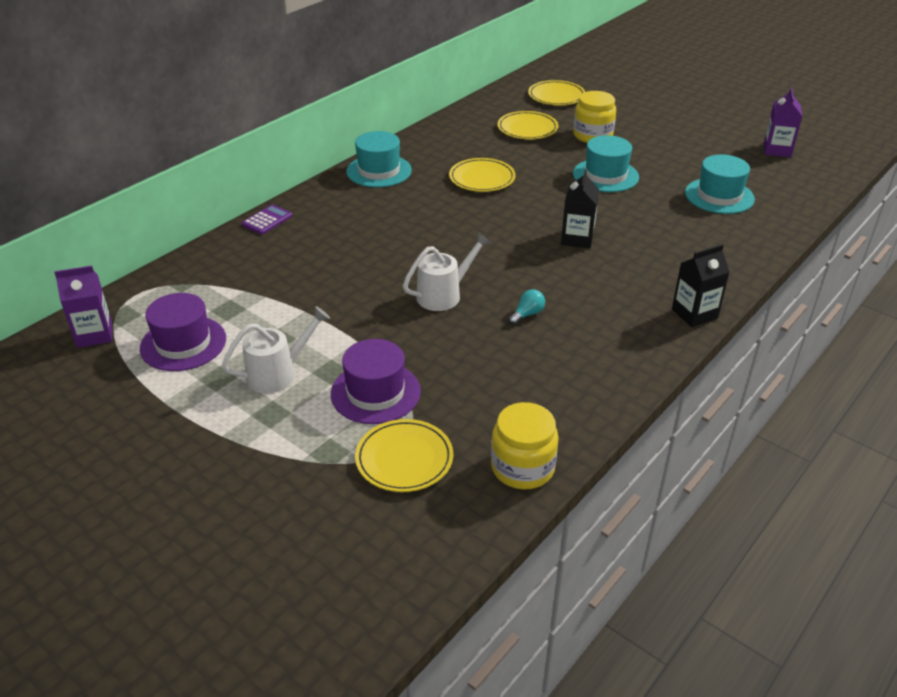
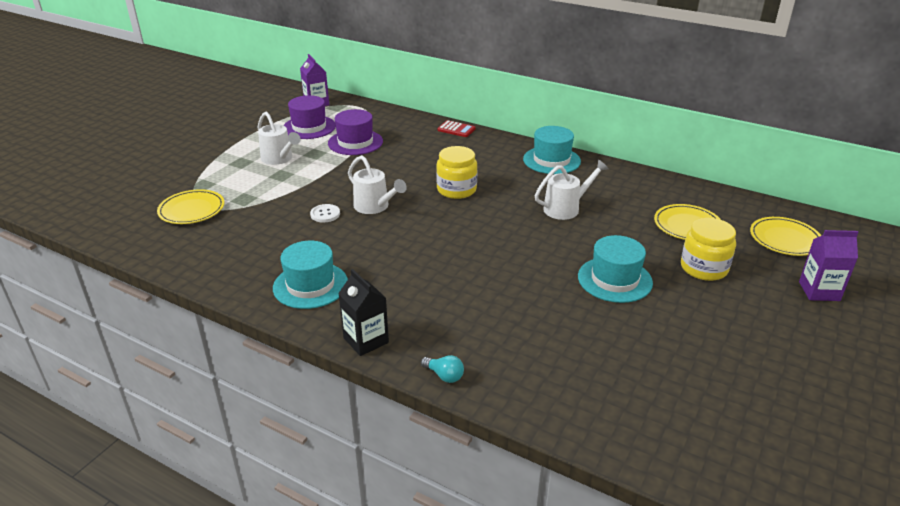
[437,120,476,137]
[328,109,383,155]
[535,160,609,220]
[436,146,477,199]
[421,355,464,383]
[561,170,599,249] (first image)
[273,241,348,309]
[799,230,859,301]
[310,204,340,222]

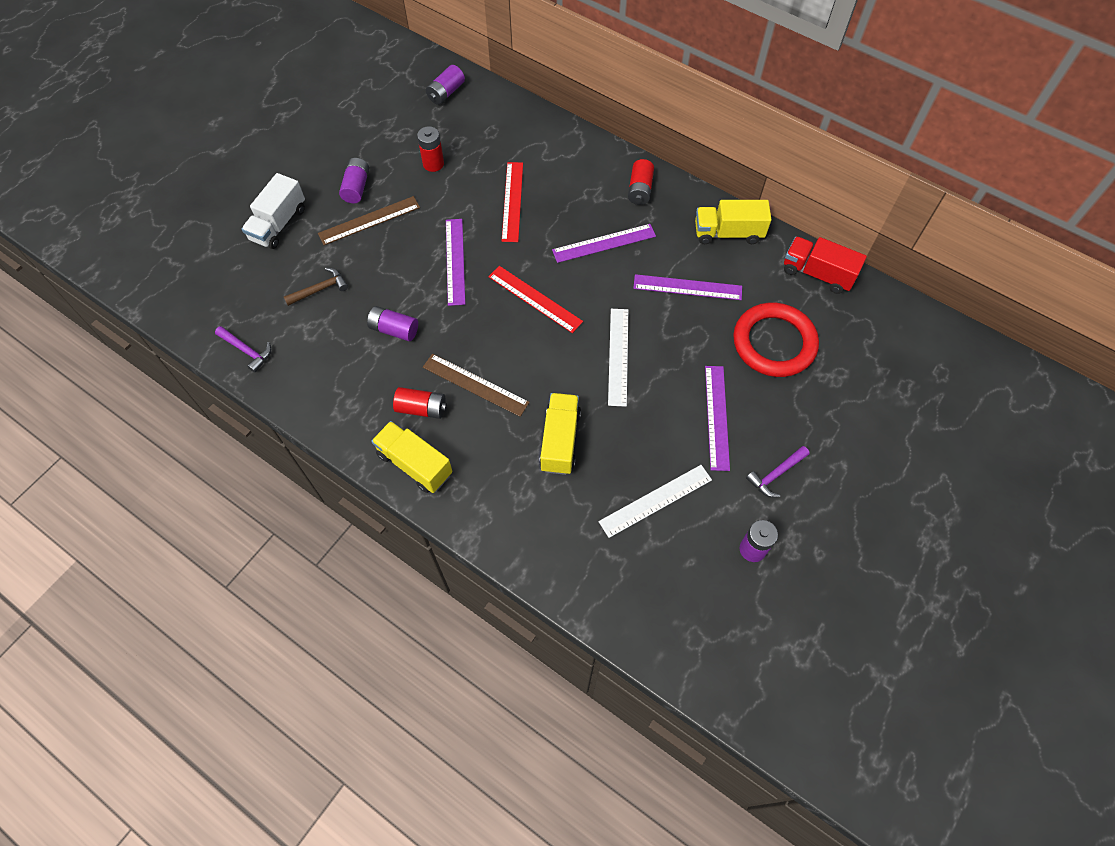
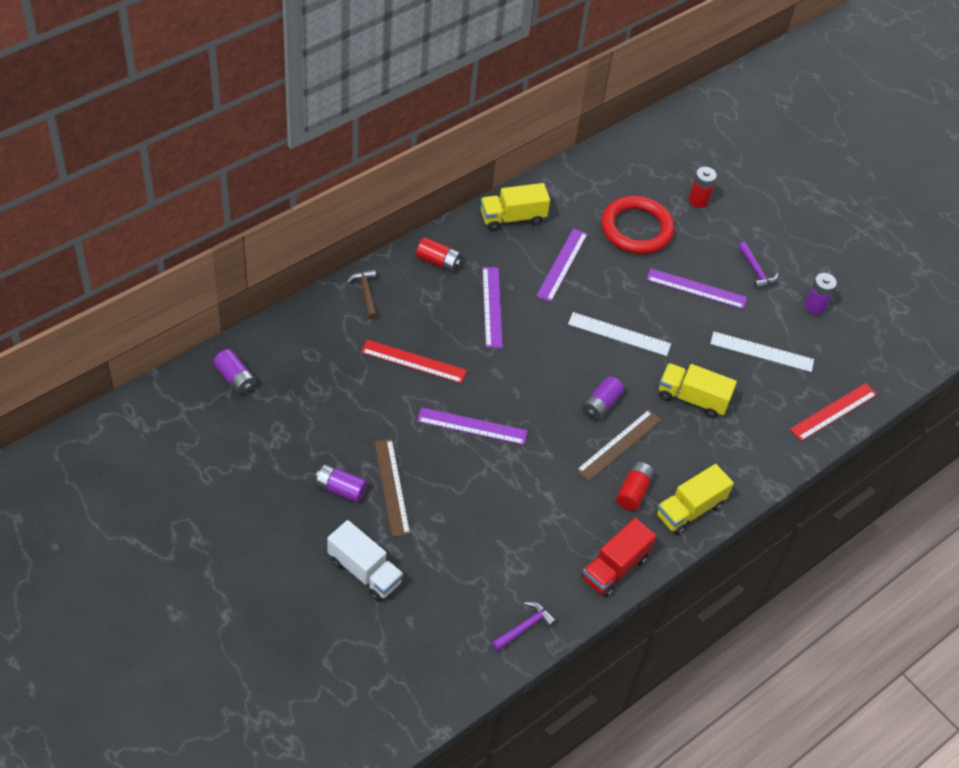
[347,269,377,319]
[582,376,624,421]
[689,167,717,208]
[790,383,877,441]
[710,332,814,372]
[481,183,550,231]
[581,518,656,597]

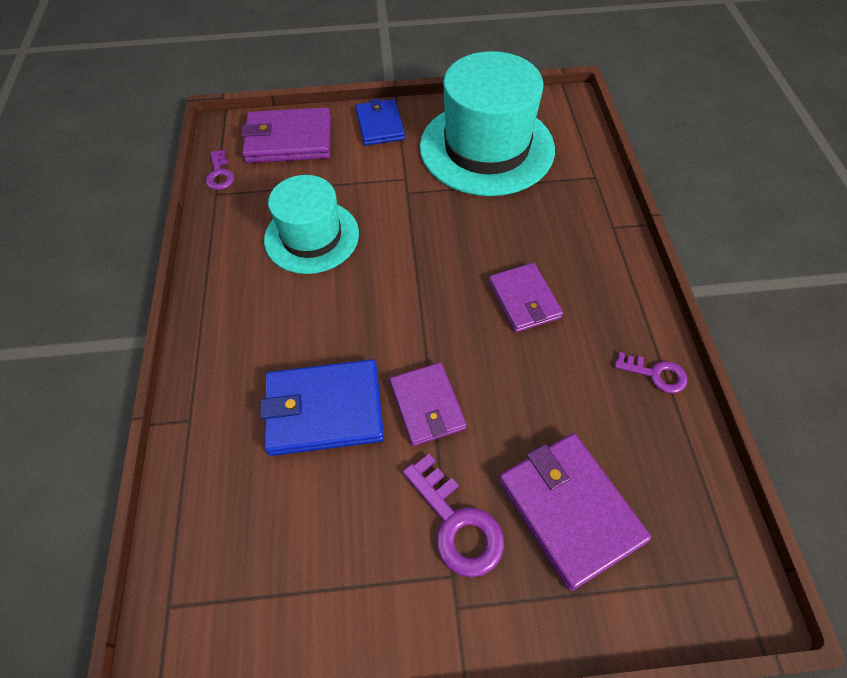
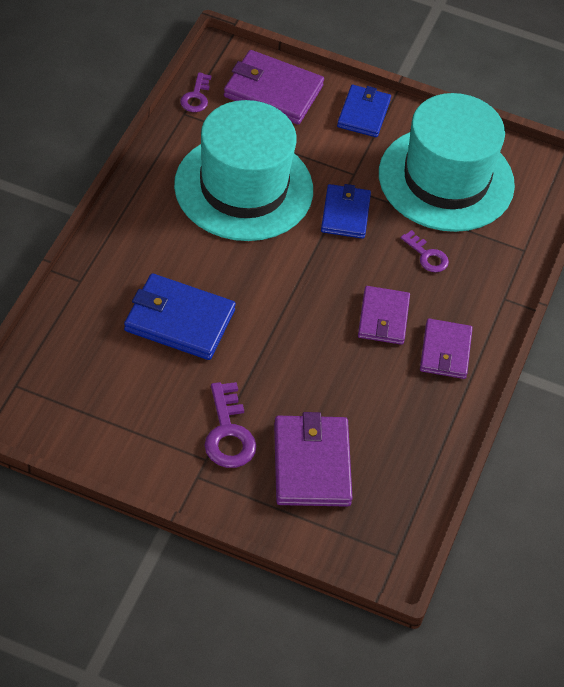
[174,100,313,241]
[420,318,473,379]
[401,230,449,272]
[321,184,371,239]

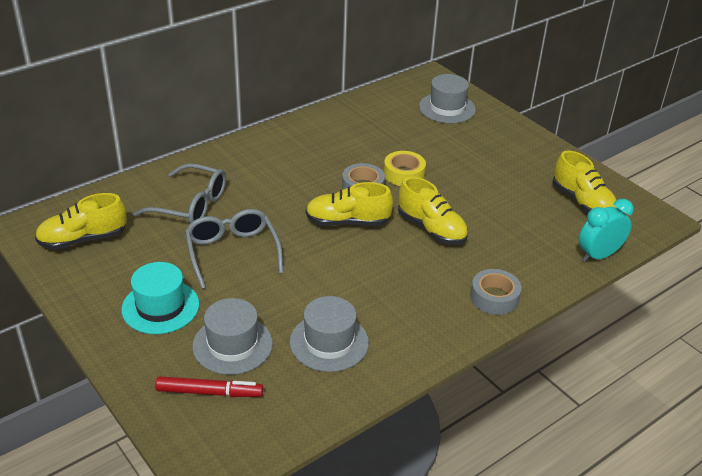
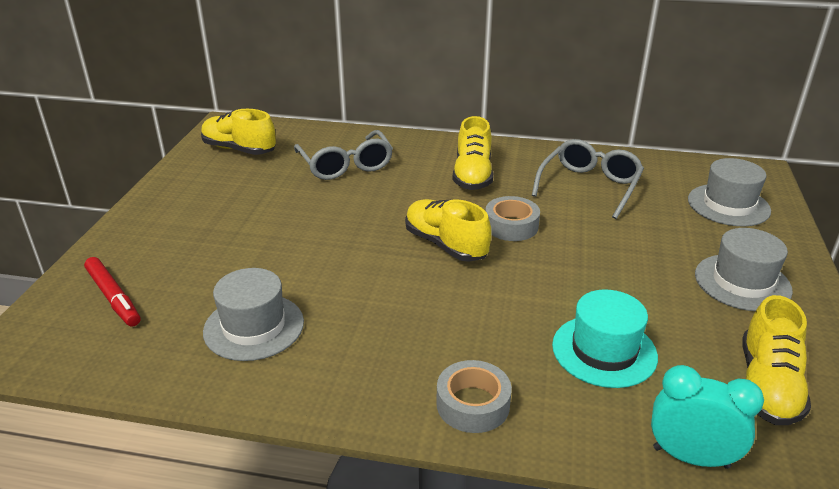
[552,290,658,388]
[532,139,644,219]
[695,228,793,311]
[384,151,426,186] (first image)
[453,116,493,190]

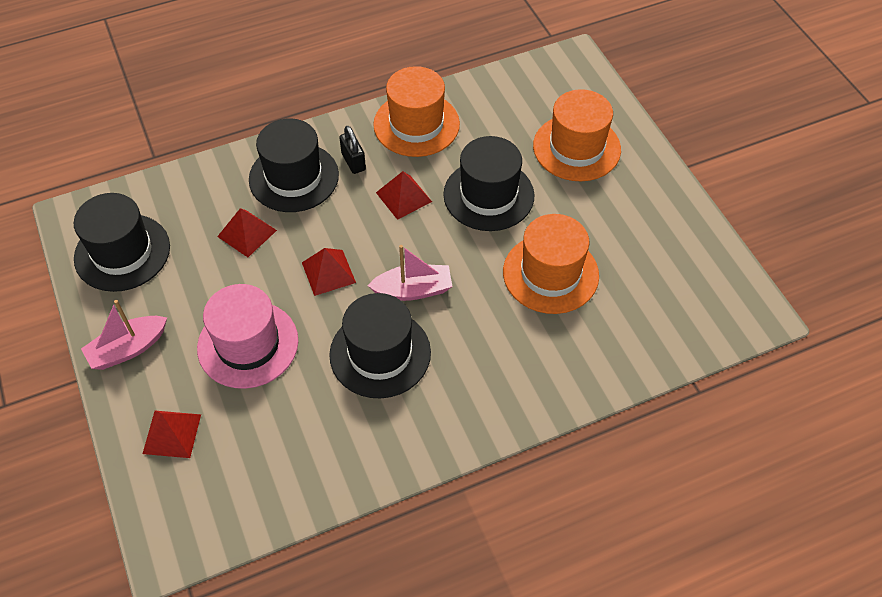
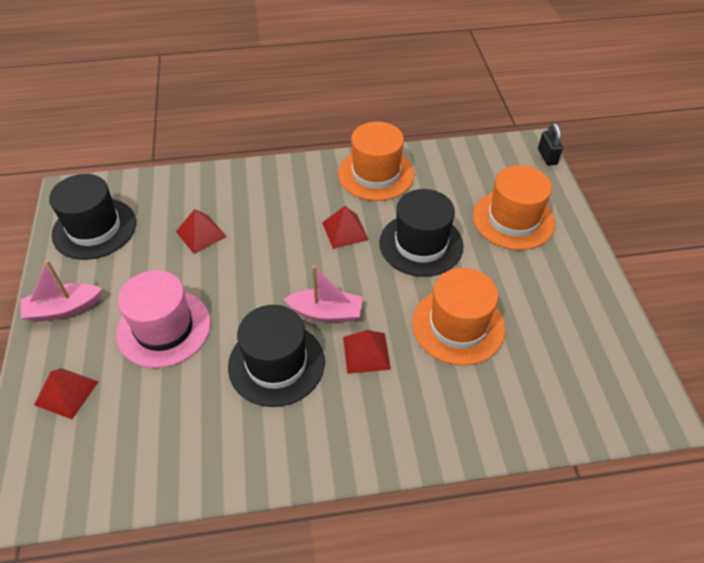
[249,119,339,212] (first image)
[343,330,391,374]
[538,123,563,166]

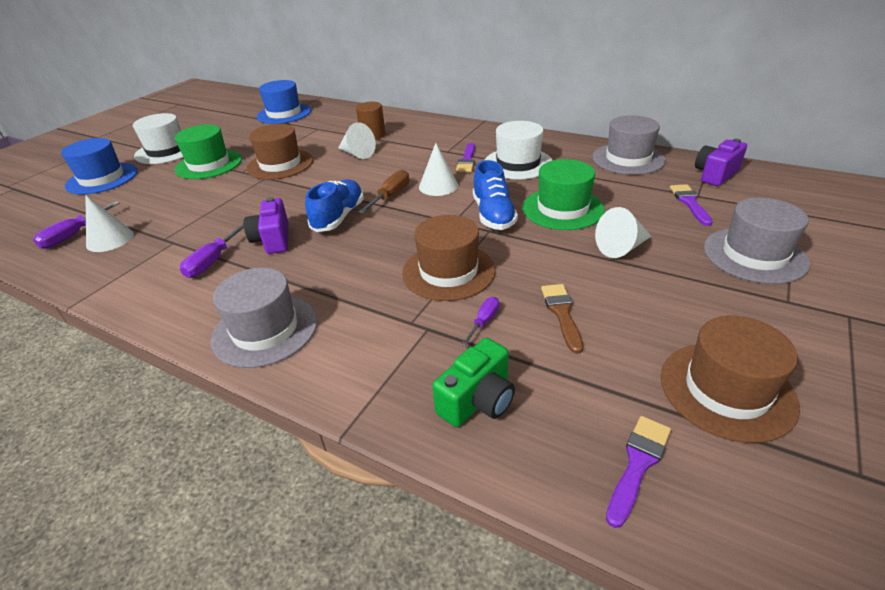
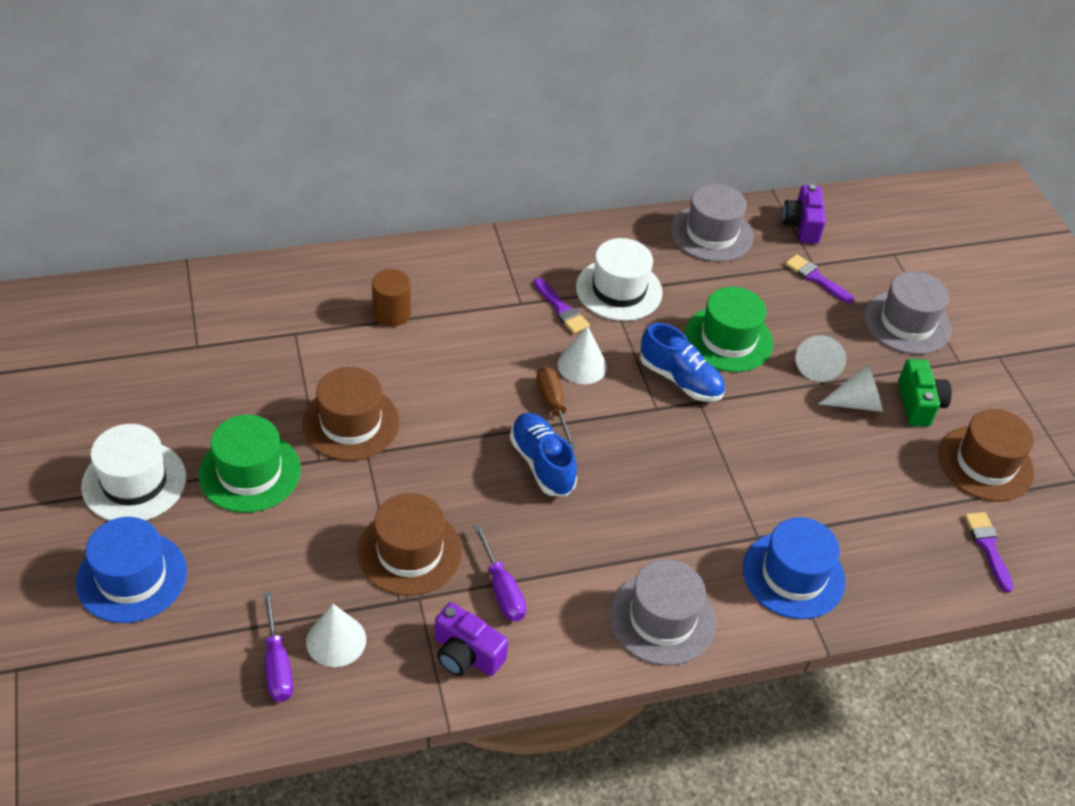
[435,602,508,676]
[743,517,846,619]
[818,364,883,412]
[357,493,462,596]
[898,359,952,426]
[461,297,499,346] (first image)
[541,284,583,354] (first image)

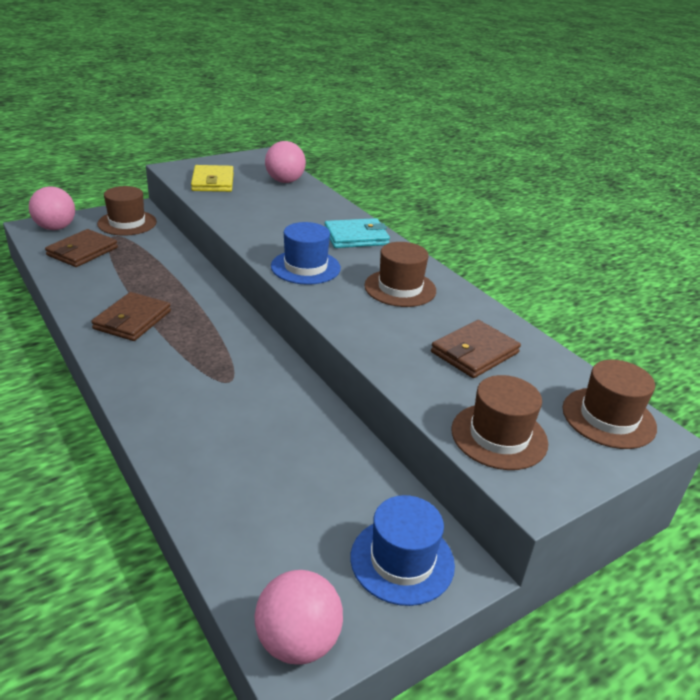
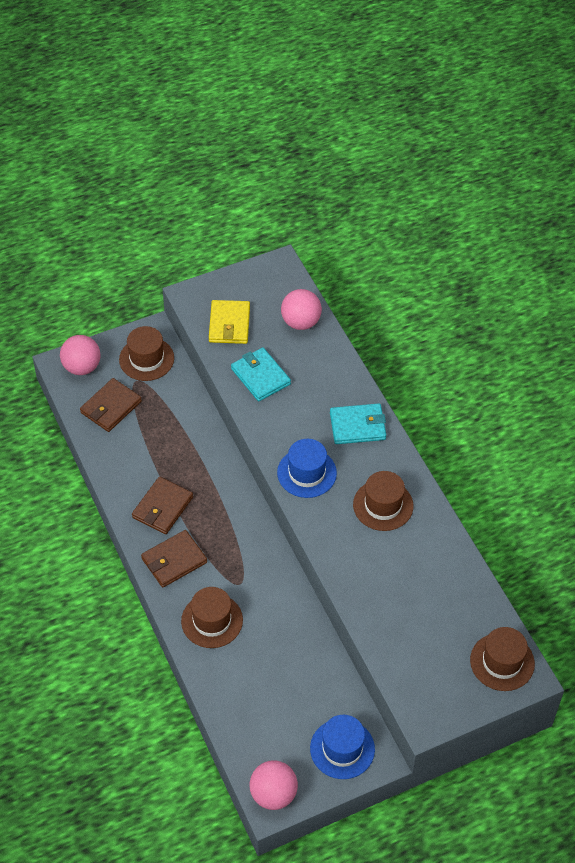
[141,530,207,587]
[181,587,243,648]
[231,348,291,401]

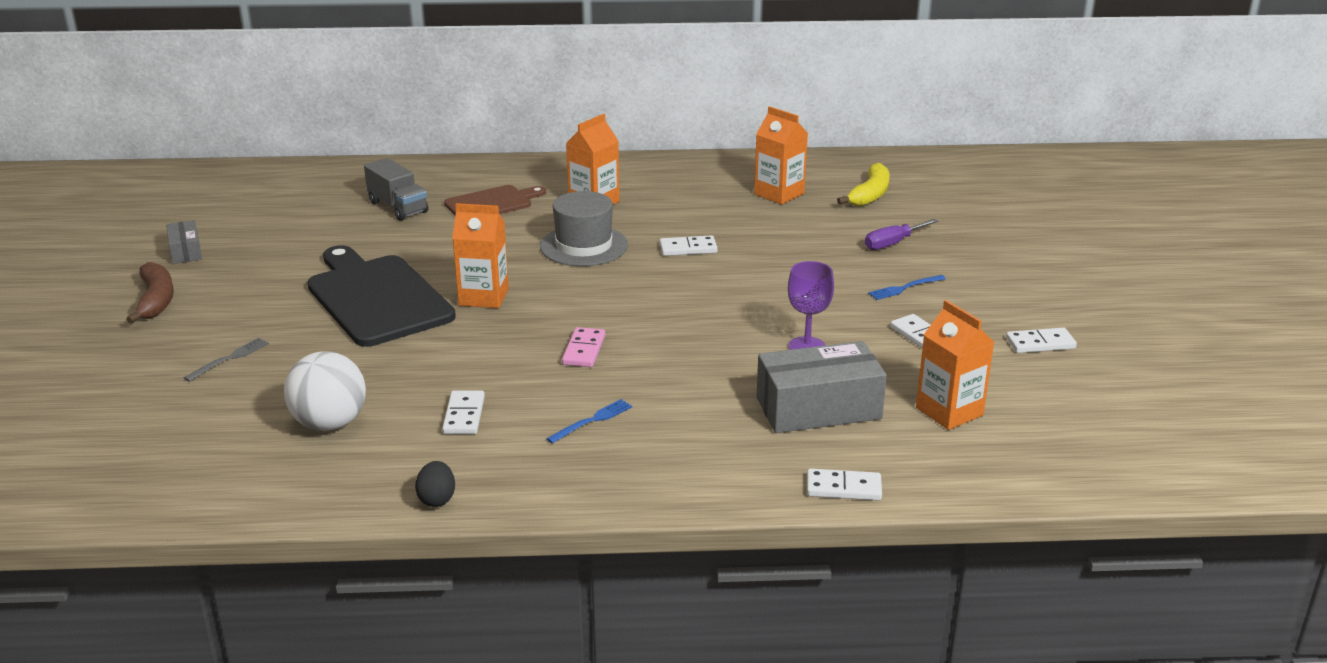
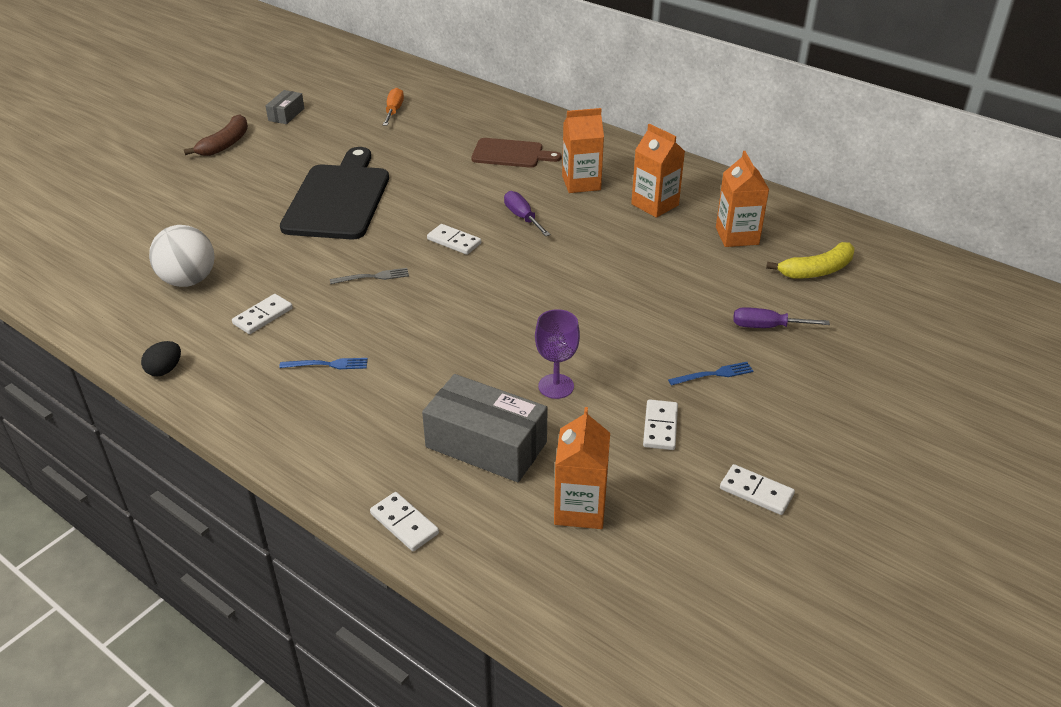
[330,268,409,284]
[364,158,428,221] (first image)
[631,124,685,218]
[504,191,550,236]
[562,327,605,367] (first image)
[427,224,481,255]
[668,362,754,386]
[383,88,404,126]

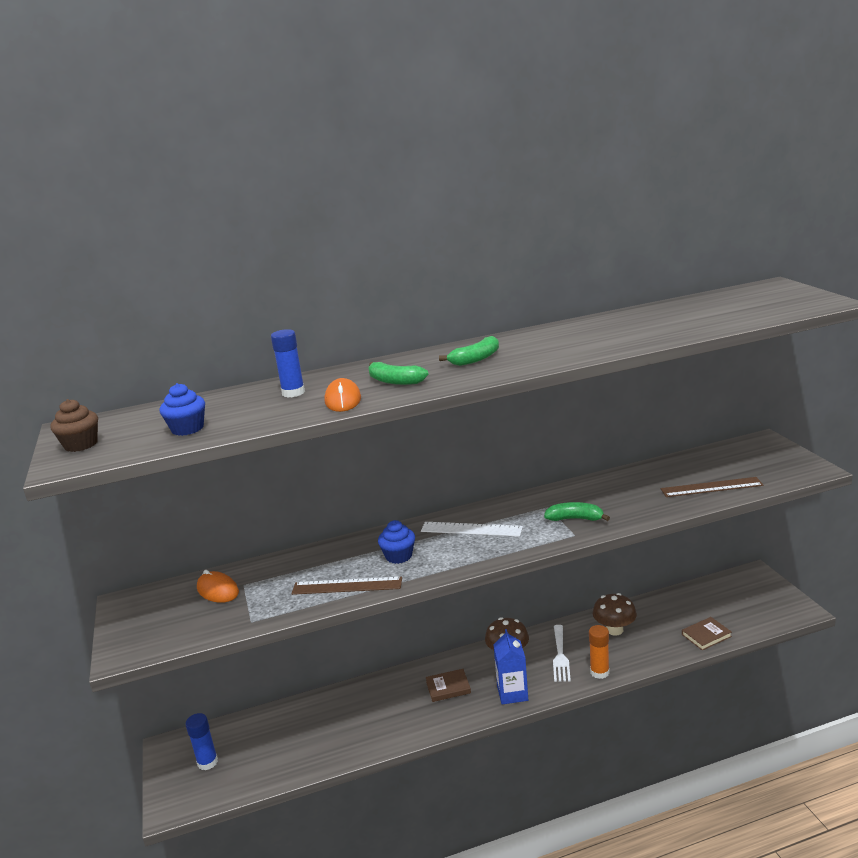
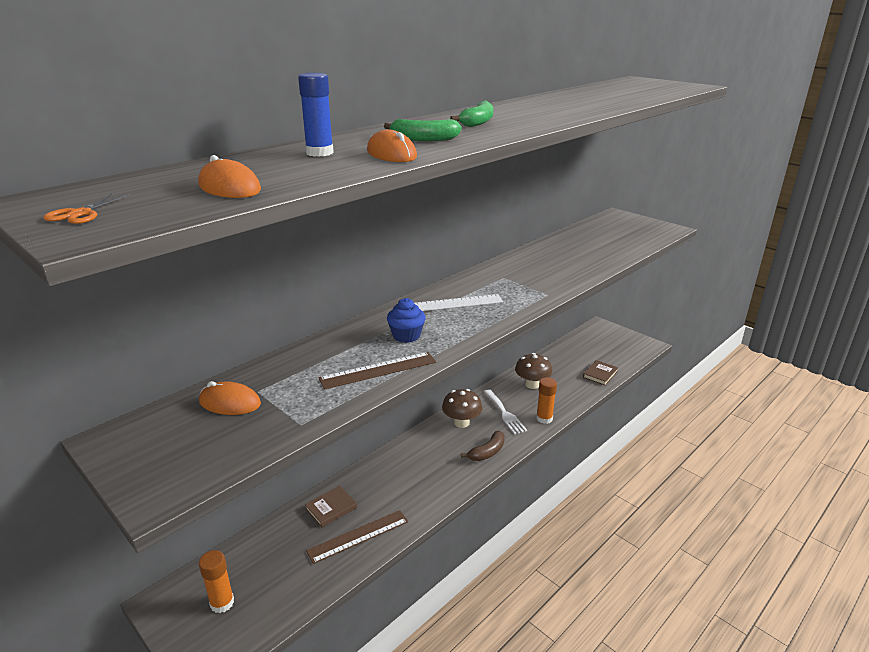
[43,193,130,224]
[198,155,261,198]
[199,550,234,613]
[305,486,357,528]
[461,431,505,461]
[544,502,610,521] (first image)
[306,510,408,564]

